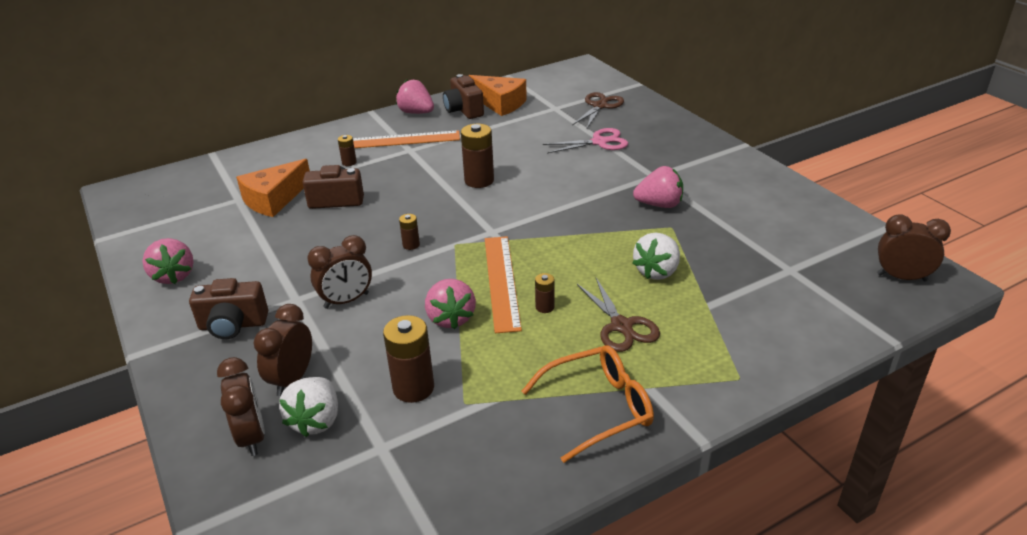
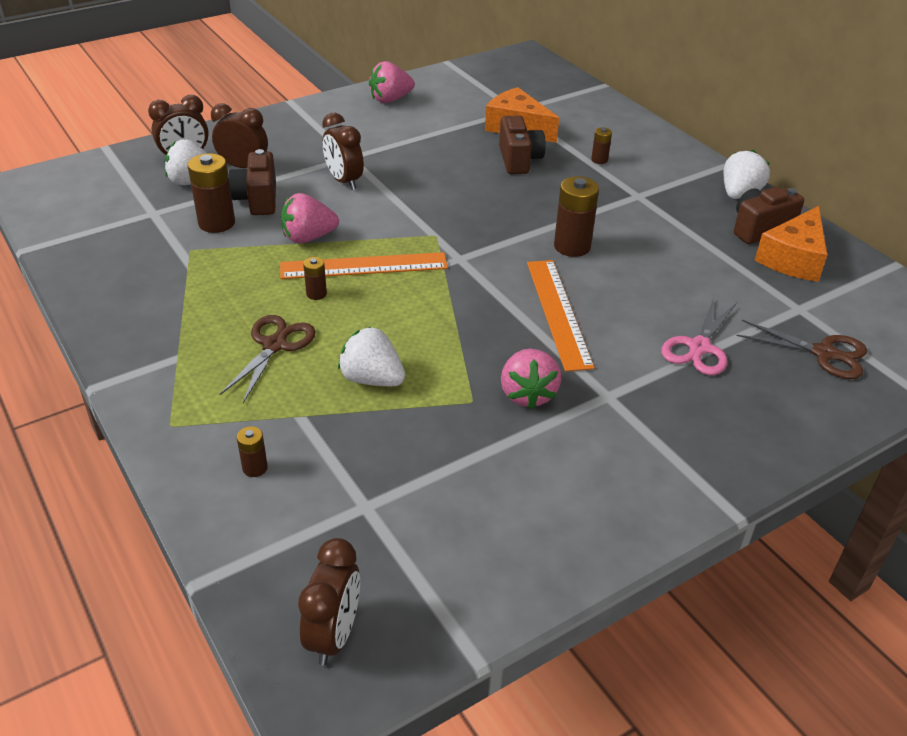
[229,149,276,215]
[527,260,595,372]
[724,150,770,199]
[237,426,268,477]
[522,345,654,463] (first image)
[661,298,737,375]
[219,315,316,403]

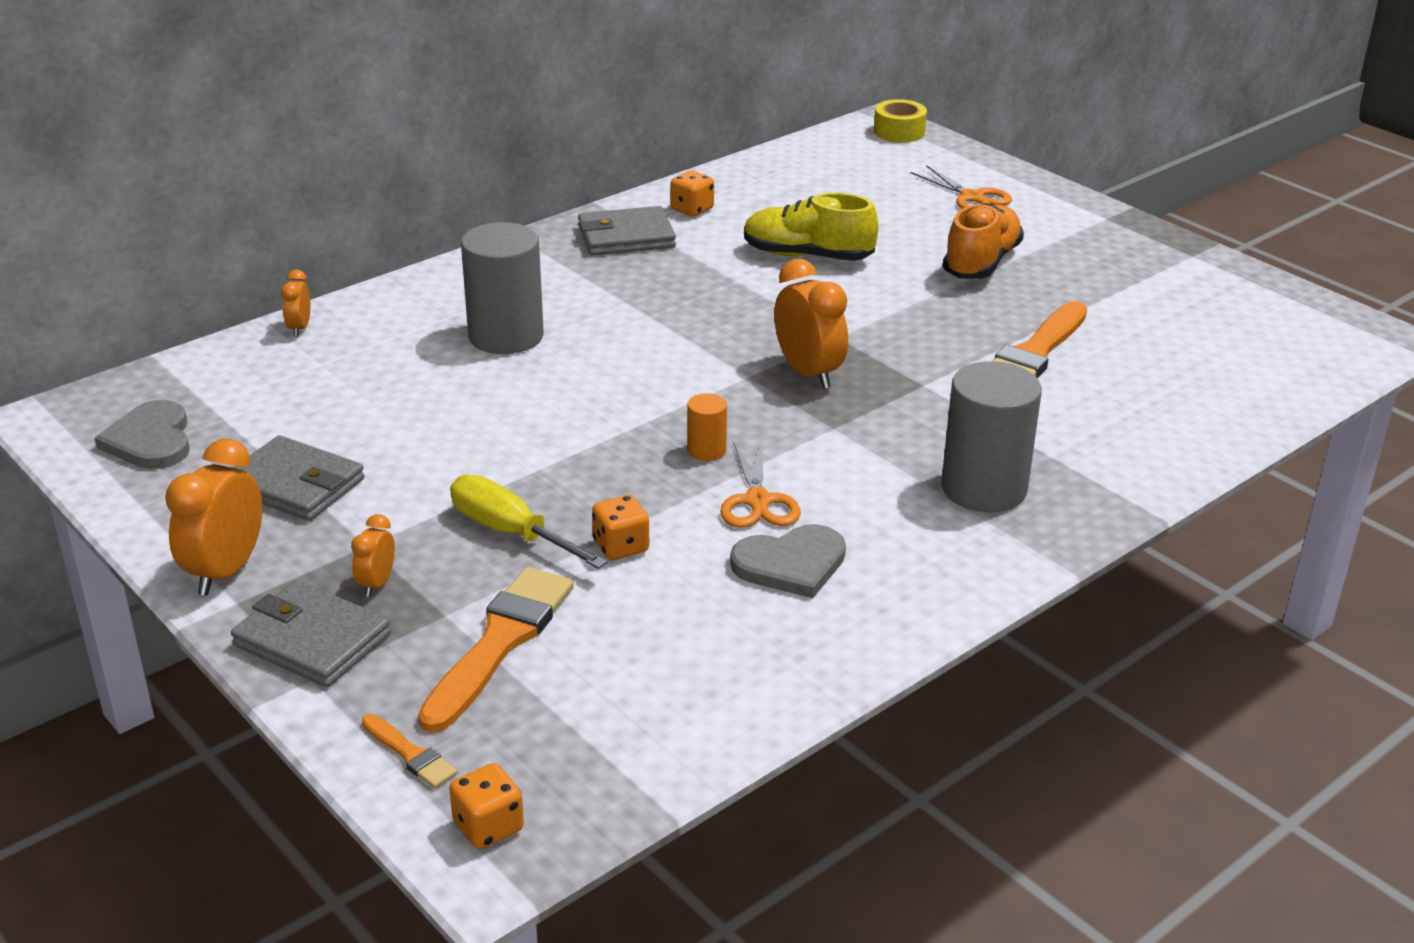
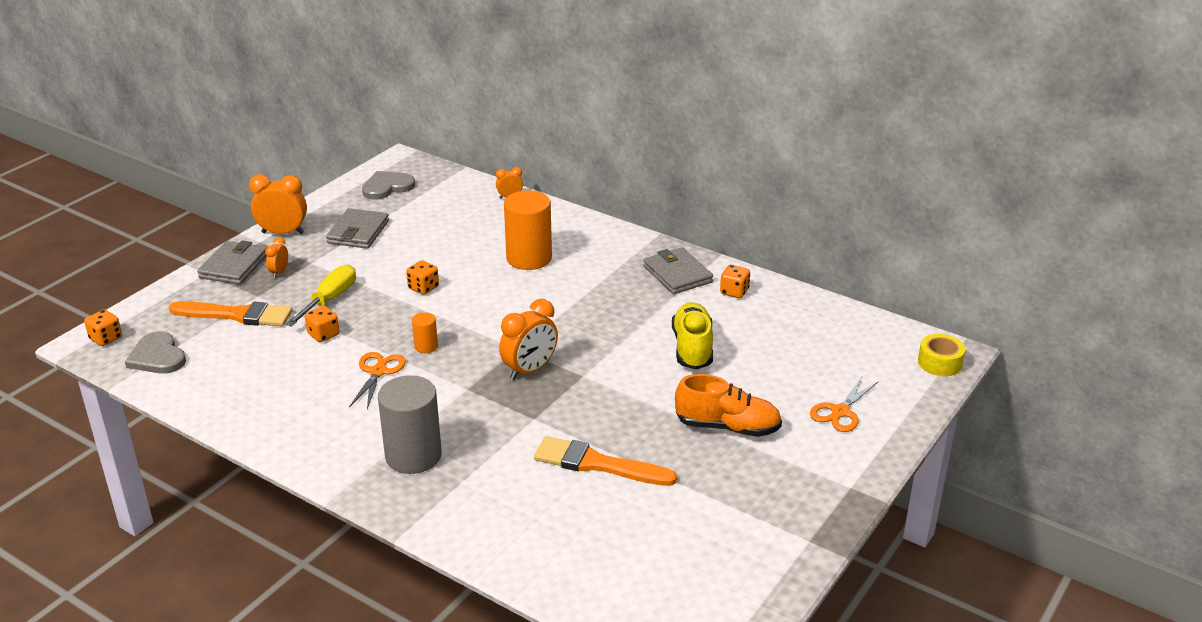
[265,237,288,278]
[362,714,457,788] (first image)
[504,190,552,270]
[349,352,406,409]
[125,331,186,374]
[406,260,439,295]

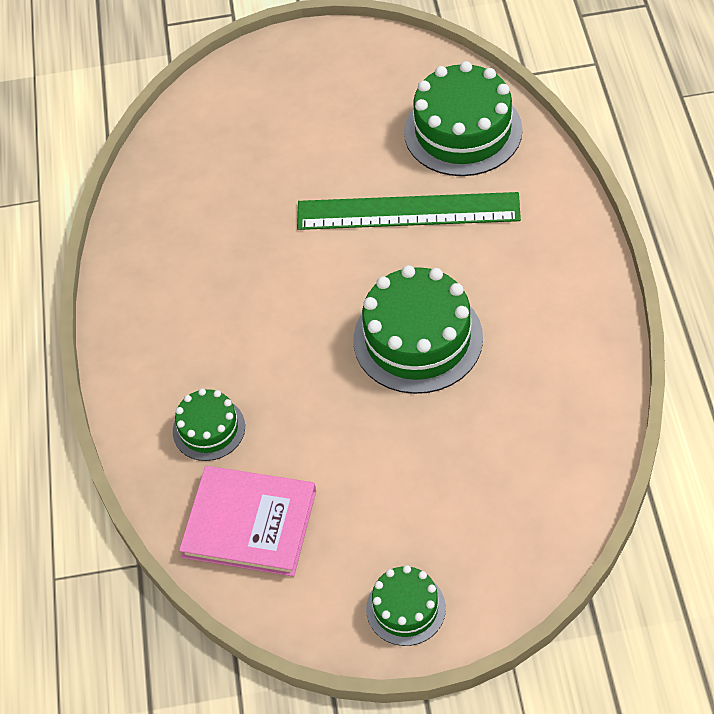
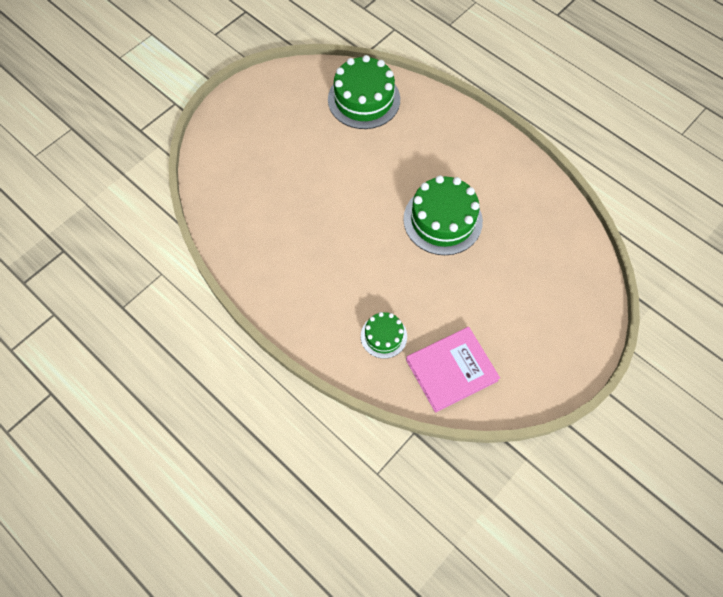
[297,192,521,230] (first image)
[366,565,446,646] (first image)

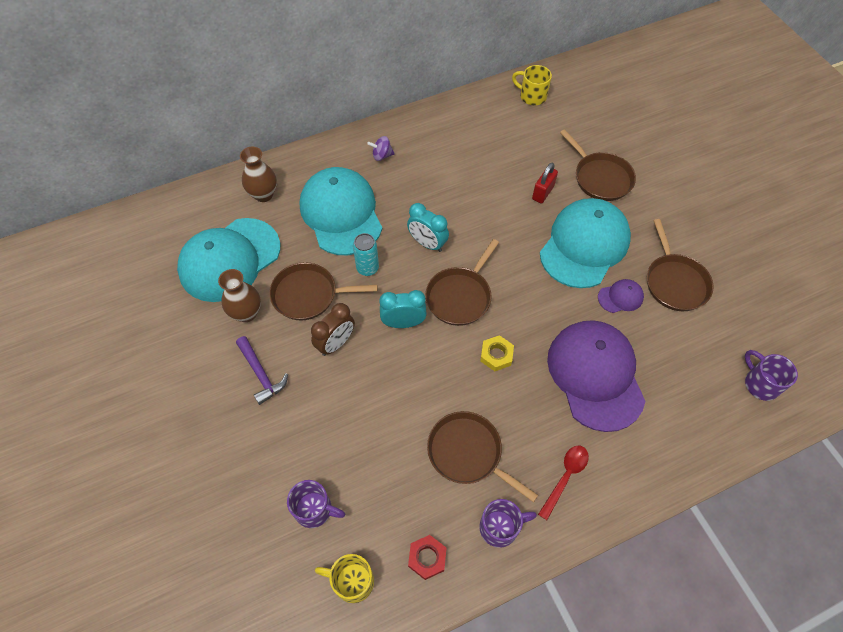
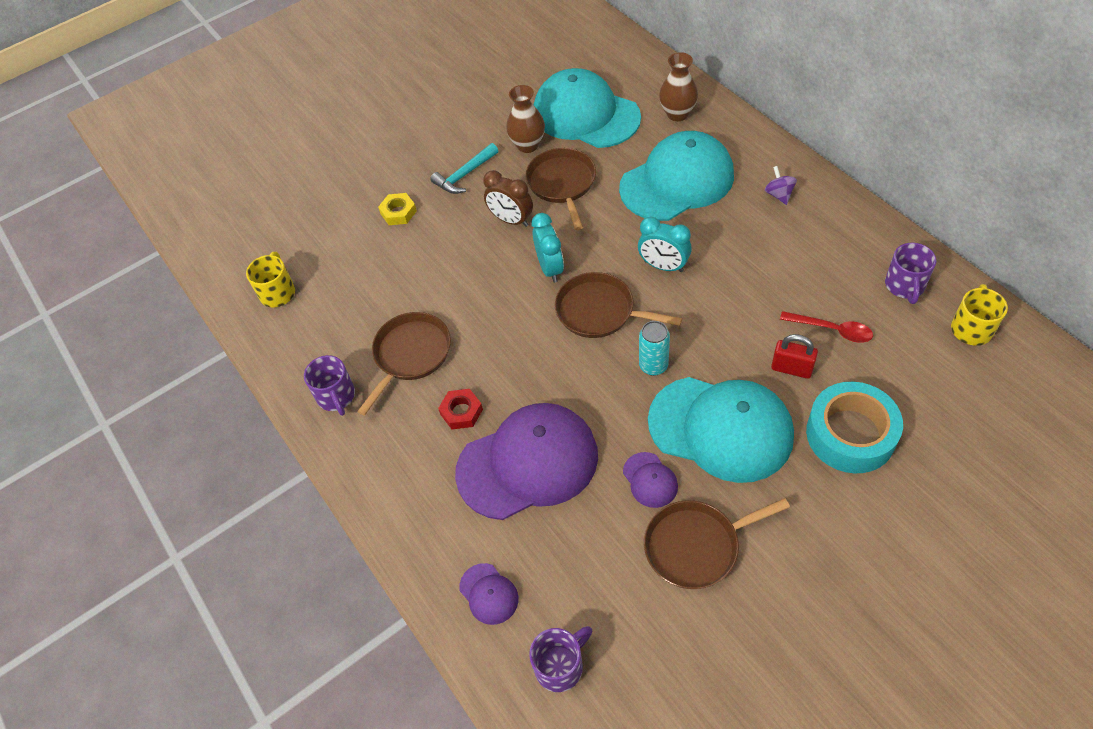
[430,143,498,194]
[885,243,936,304]
[639,321,670,376]
[638,217,692,272]
[438,389,483,429]
[378,193,417,225]
[780,311,873,343]
[806,382,903,473]
[459,563,518,625]

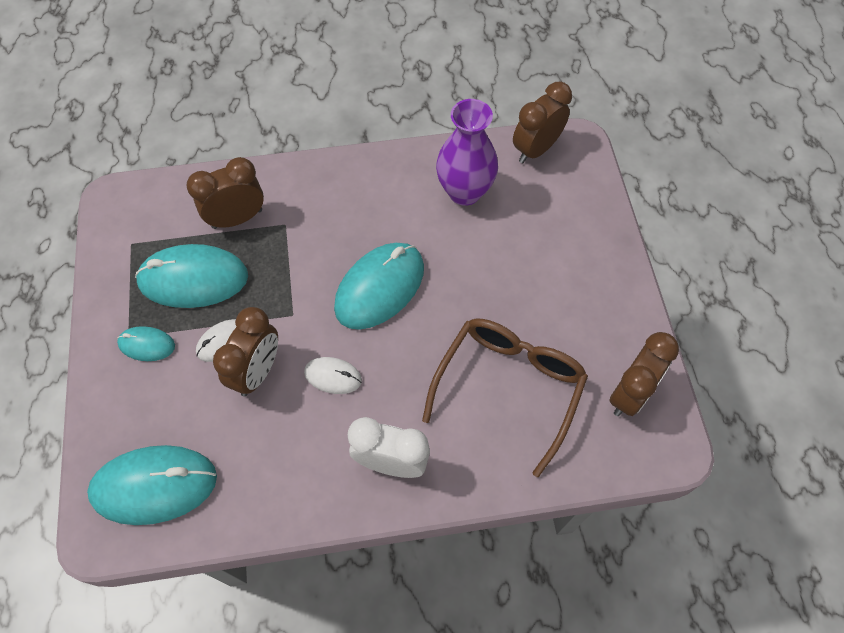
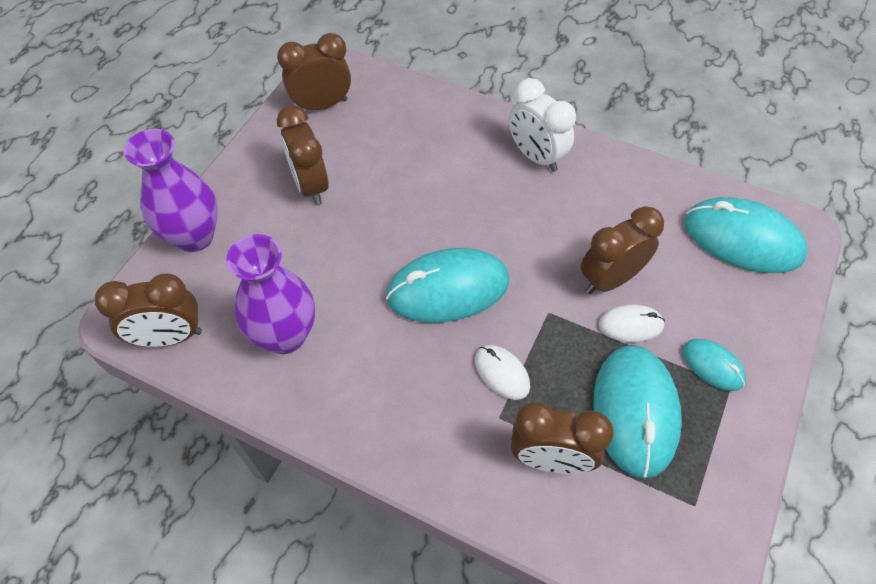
[594,345,682,479]
[475,345,530,400]
[422,319,588,477] (first image)
[124,129,218,252]
[277,105,329,205]

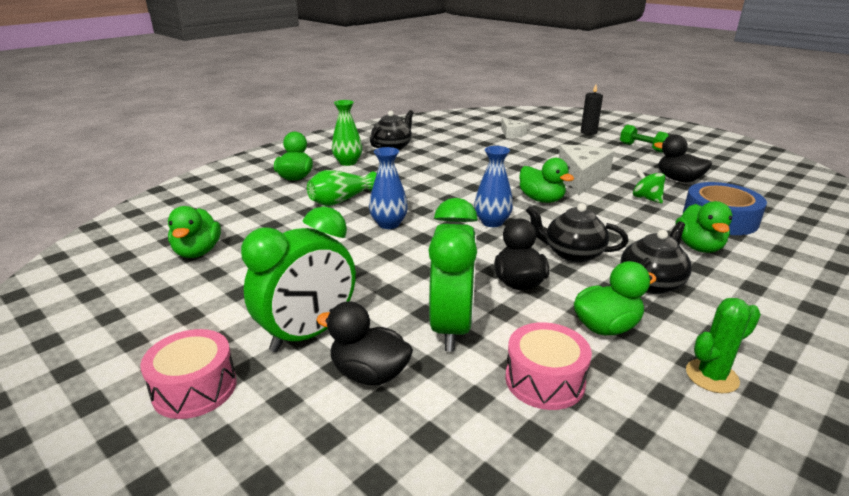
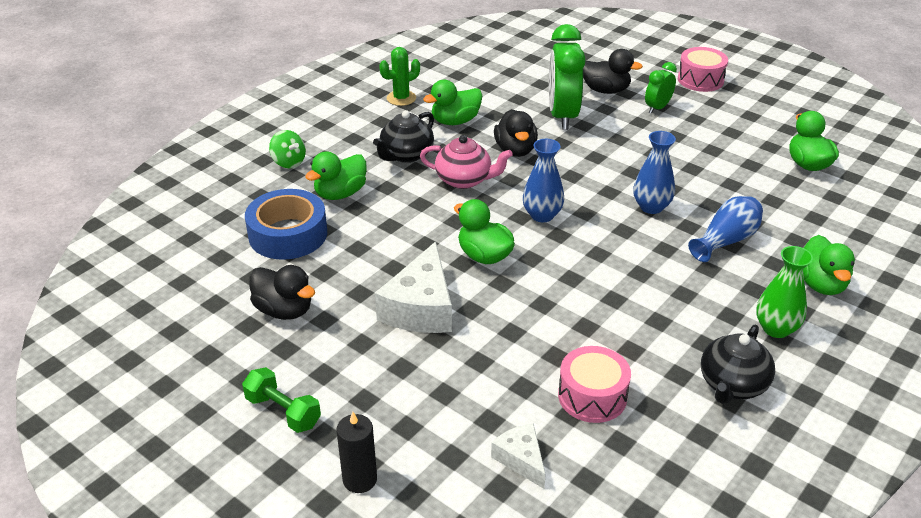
[645,62,677,114]
[688,196,763,262]
[558,346,631,423]
[420,135,513,189]
[269,130,306,168]
[305,152,367,200]

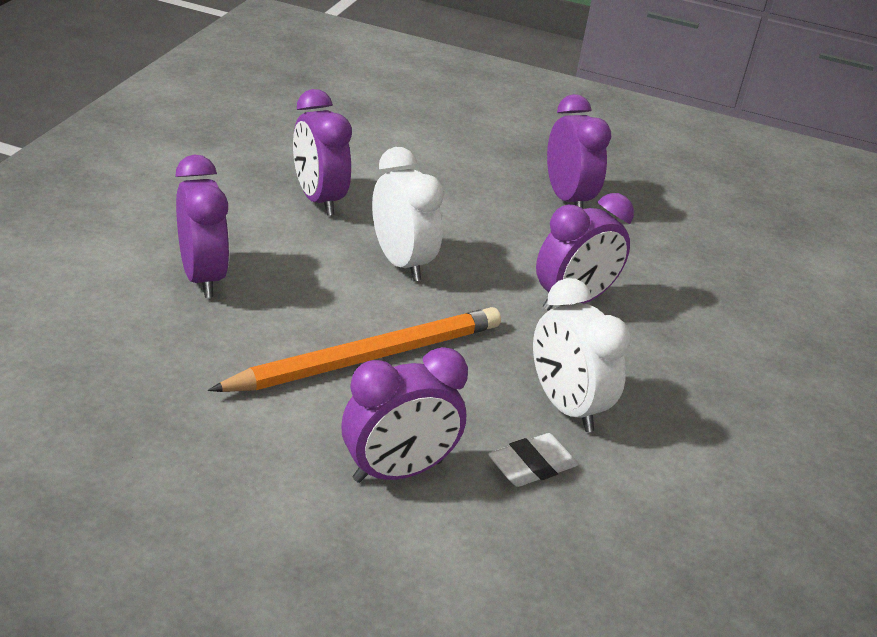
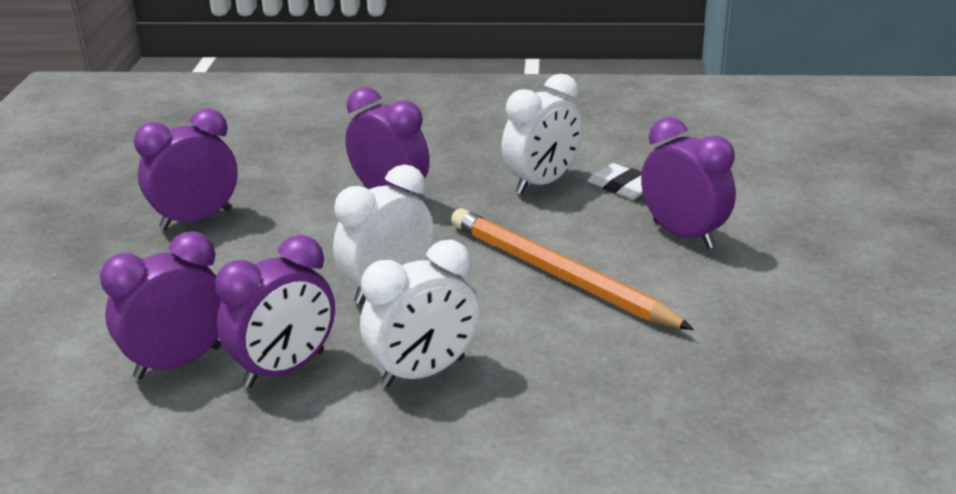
[100,231,222,379]
[360,240,479,388]

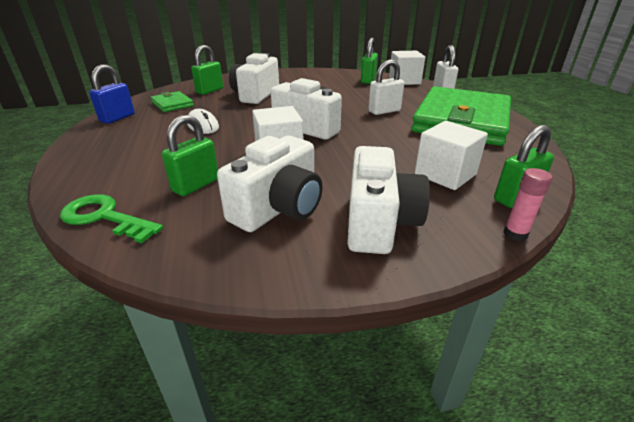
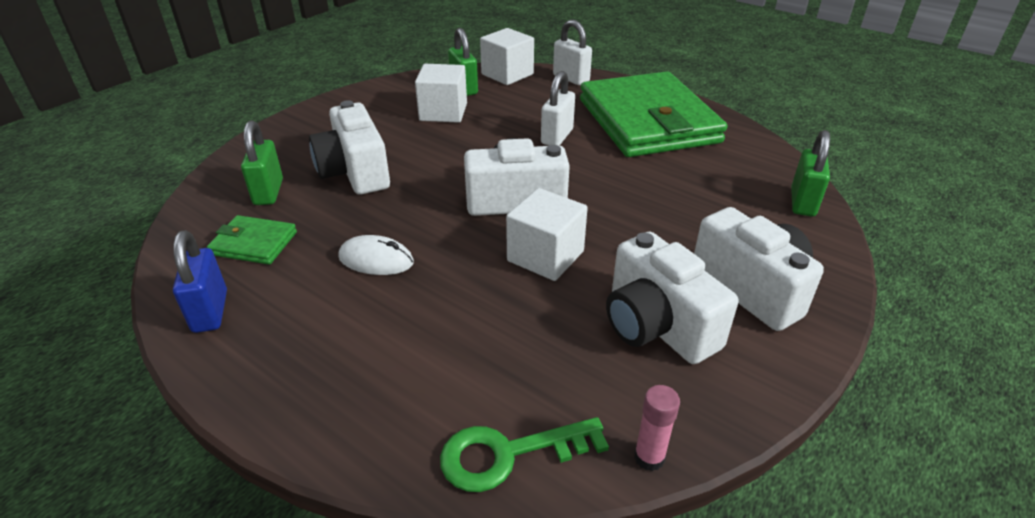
[162,115,218,196] (first image)
[606,232,738,364]
[415,64,467,123]
[634,385,680,471]

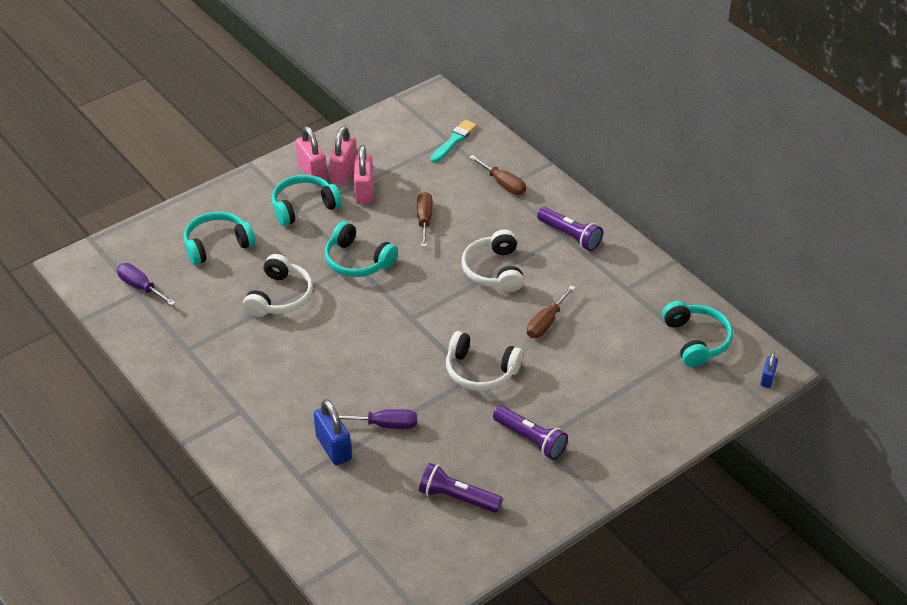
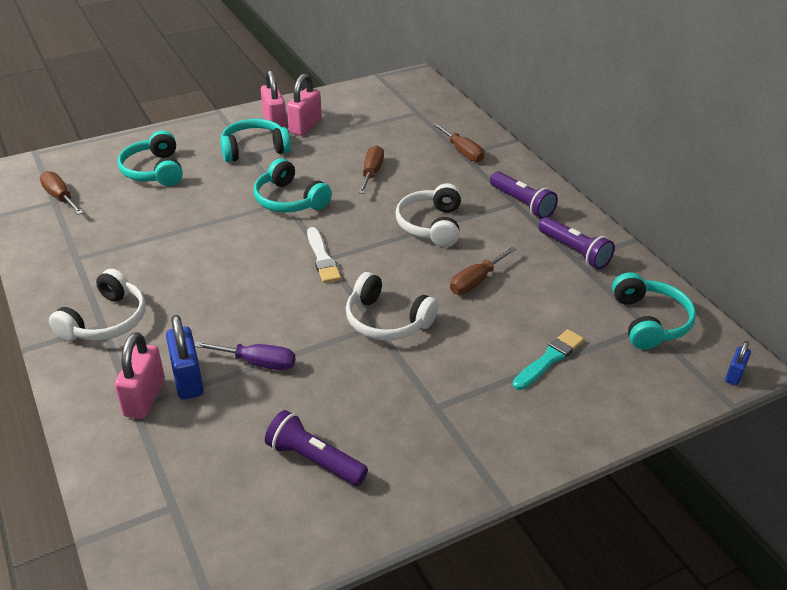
[40,171,83,215]
[118,131,183,186]
[49,269,146,341]
[114,332,165,419]
[513,329,584,390]
[538,217,615,269]
[307,227,341,283]

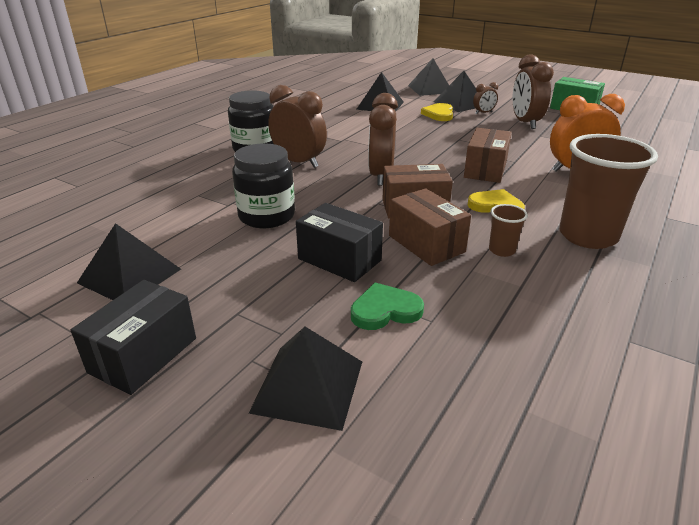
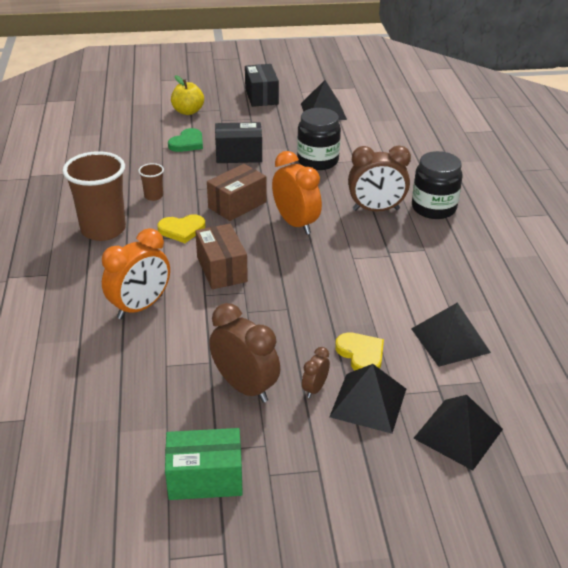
[171,75,204,115]
[272,151,322,235]
[389,188,471,266] (first image)

